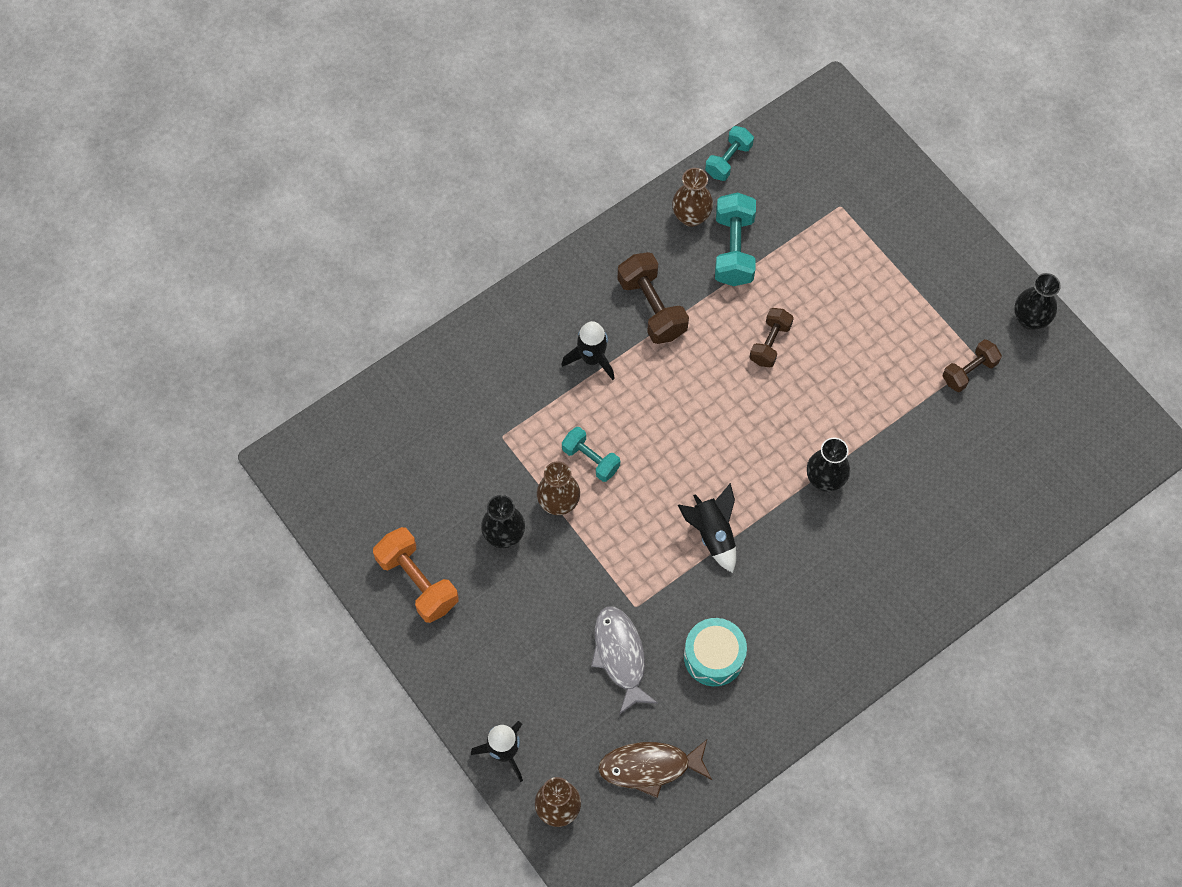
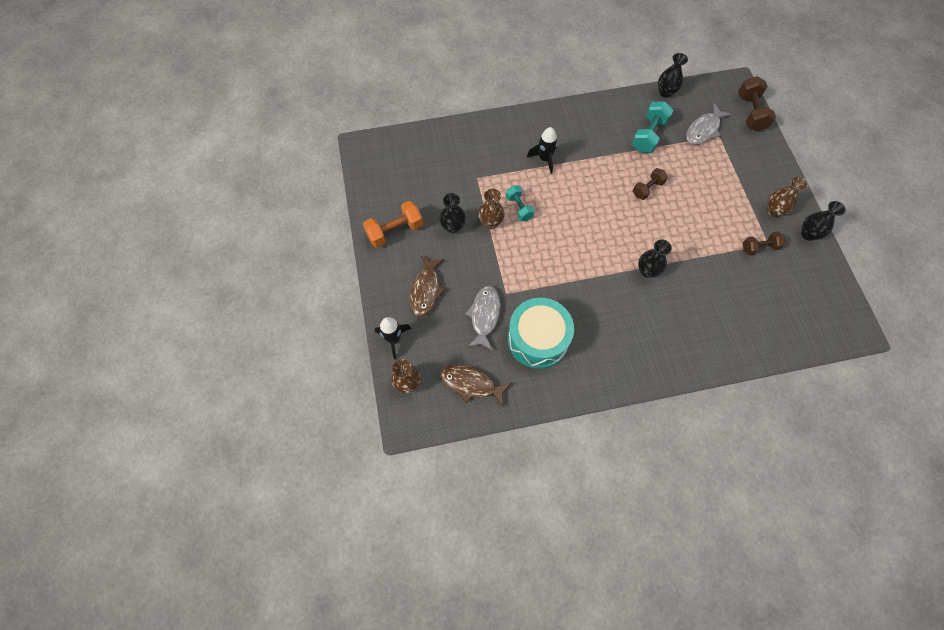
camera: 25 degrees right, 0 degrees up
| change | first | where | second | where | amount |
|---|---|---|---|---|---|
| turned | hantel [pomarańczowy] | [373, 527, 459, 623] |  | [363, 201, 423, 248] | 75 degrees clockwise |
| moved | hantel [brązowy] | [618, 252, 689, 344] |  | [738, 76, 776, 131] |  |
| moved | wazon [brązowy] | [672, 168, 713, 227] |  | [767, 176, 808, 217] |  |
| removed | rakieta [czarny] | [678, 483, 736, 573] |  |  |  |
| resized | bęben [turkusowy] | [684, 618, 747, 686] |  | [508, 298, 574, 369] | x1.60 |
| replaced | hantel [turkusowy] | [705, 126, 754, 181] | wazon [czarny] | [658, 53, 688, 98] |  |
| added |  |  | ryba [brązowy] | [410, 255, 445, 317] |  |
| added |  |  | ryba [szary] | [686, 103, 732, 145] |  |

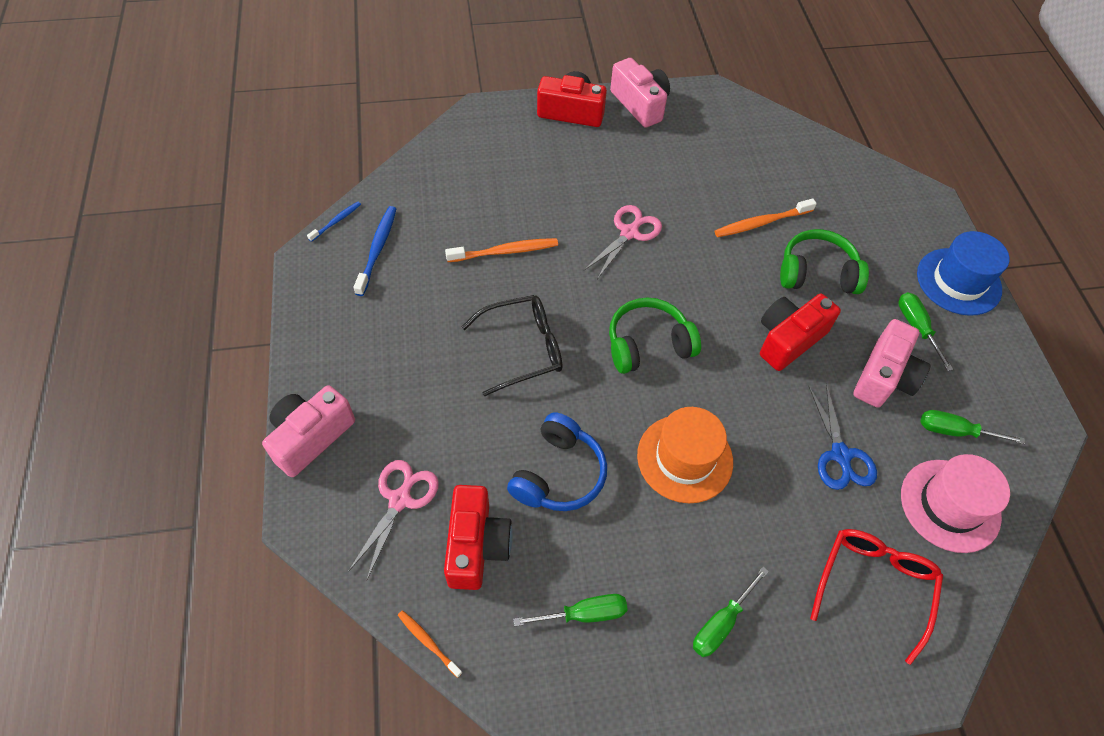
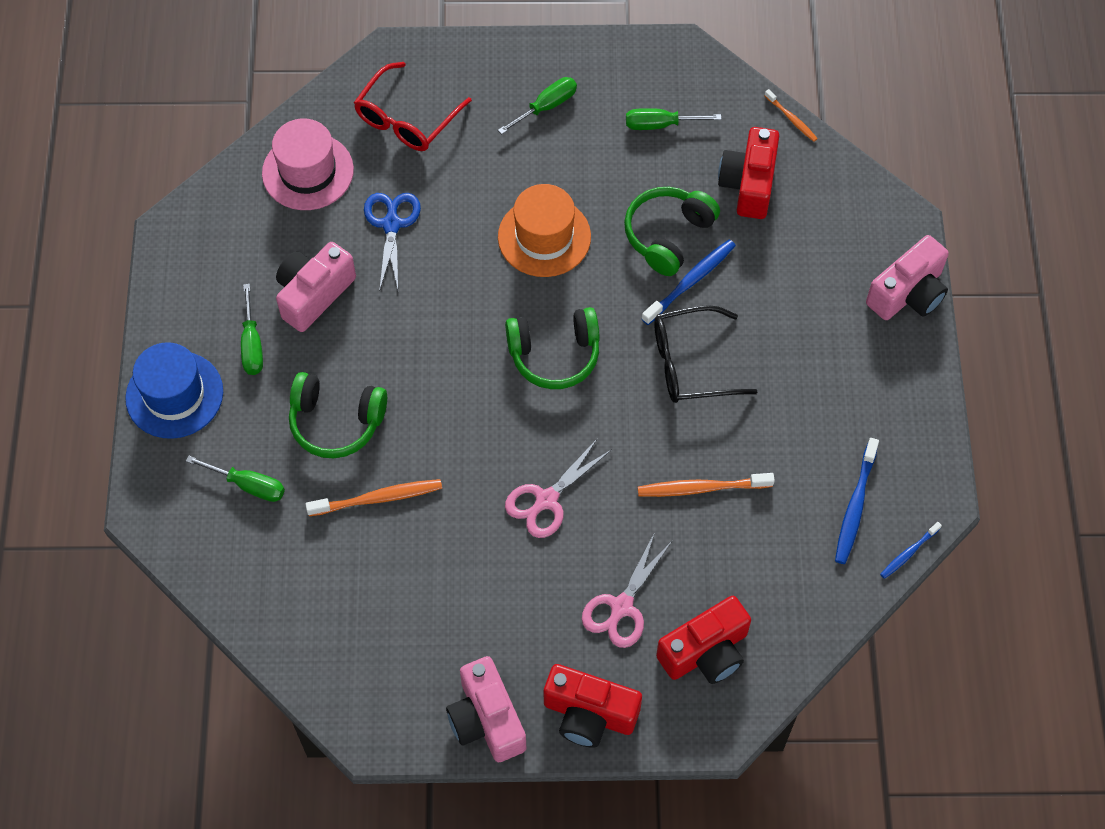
camera: 170 degrees left, 5 degrees up
| change | first | where | second | where | amount |
|---|---|---|---|---|---|
| moved | nożyczki [różowy] | [348, 460, 439, 579] |  | [582, 532, 672, 648] |  |
| recoloured | słuchawki [niebieski] | [507, 412, 607, 511] | słuchawki [zielony] | [624, 187, 720, 276] |  |
| moved | aparat fotograficzny [czerwony] | [760, 294, 841, 371] |  | [656, 596, 751, 684] |  |
| moved | śrubokręt [zielony] | [920, 410, 1025, 444] |  | [186, 455, 285, 502] |  |
| added |  |  | szczoteczka do zębów [niebieski] | [641, 239, 736, 325] |  |

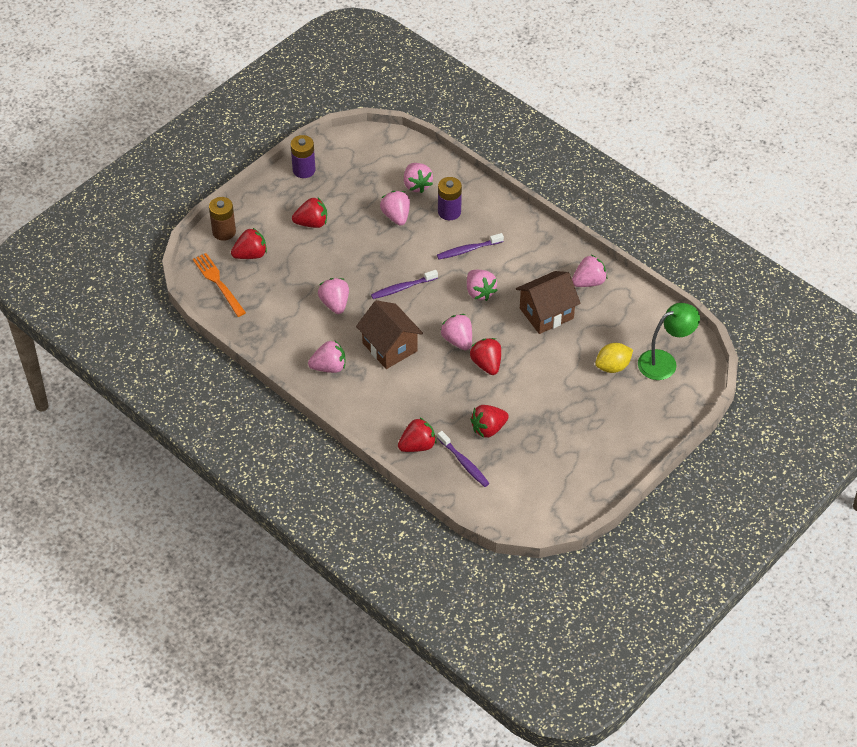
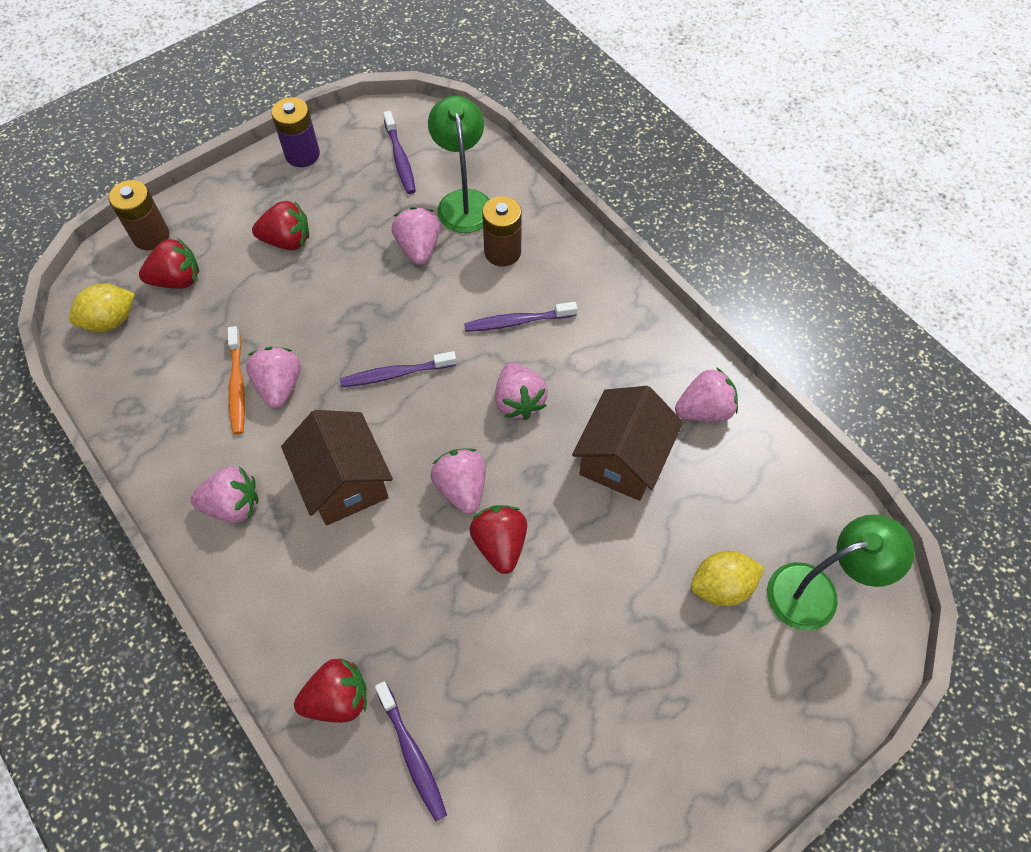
camera: 10 degrees right, 10 degrees up
| change | first | where | second | where | amount |
|---|---|---|---|---|---|
| replaced | widelec [pomarańczowy] | [193, 253, 246, 317] | cytryna [żółty] | [69, 284, 135, 332] |  |
| replaced | truskawka [różowy] | [404, 163, 433, 193] | lampka [zielony] | [428, 96, 490, 233] |  |
| recoloured | bateria [fioletowy] | [438, 177, 462, 220] | bateria [brązowy] | [482, 196, 522, 267] |  |
| removed | truskawka [czerwony] | [470, 405, 509, 438] |  |  |  |
| turned | domek [brązowy] | [516, 271, 581, 334] |  | [572, 386, 683, 501] | 45 degrees counterclockwise |
| added |  |  | szczoteczka do zębów [pomarańczowy] | [228, 326, 245, 434] |  |
| added |  |  | szczoteczka do zębów [fioletowy] | [383, 111, 416, 194] |  |

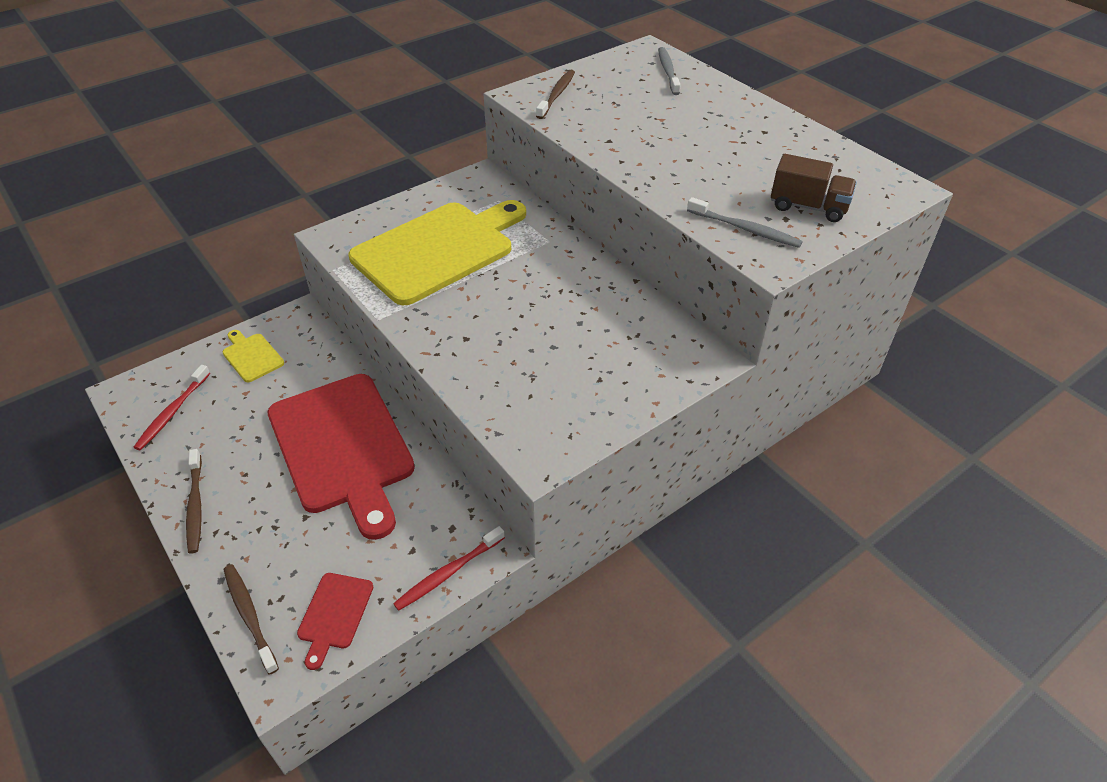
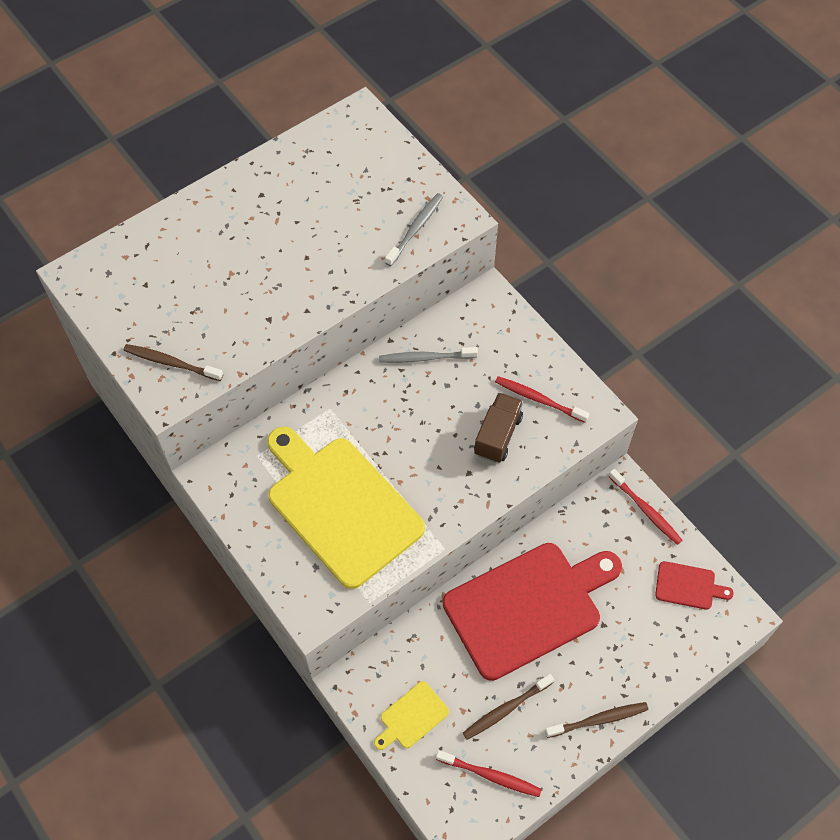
camera: 90 degrees left, 15 degrees up
| change | first | where | second | where | amount |
|---|---|---|---|---|---|
| moved | szczoteczka do zębów [brązowy] | [223, 565, 279, 675] |  | [463, 674, 554, 740] |  |
| moved | szczoteczka do zębów [szary] | [658, 47, 680, 95] |  | [379, 347, 478, 363] |  |
| moved | ciężarówka [brązowy] | [771, 154, 857, 222] |  | [474, 392, 523, 463] |  |
| added |  |  | szczoteczka do zębów [czerwony] | [495, 376, 590, 423] |  |

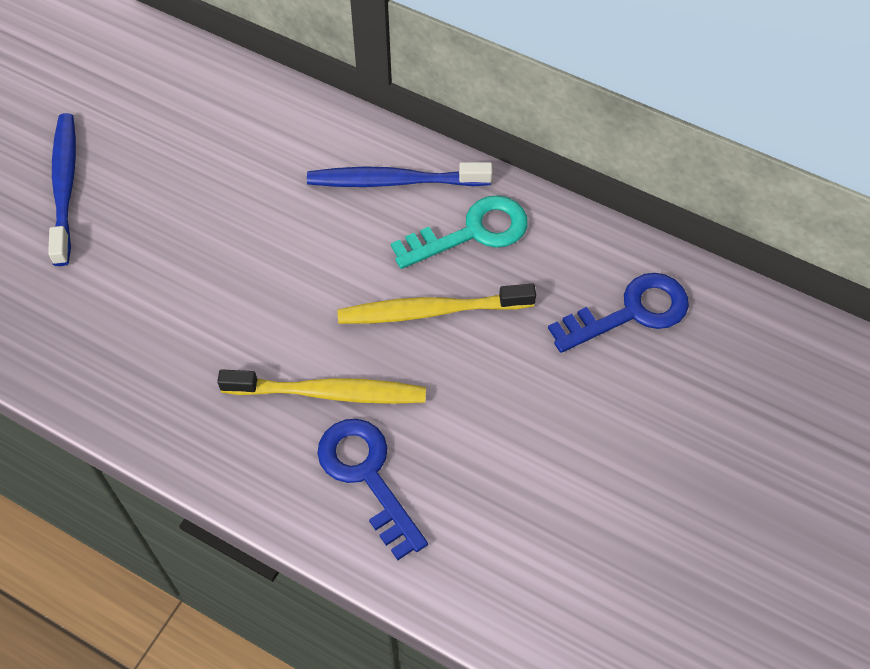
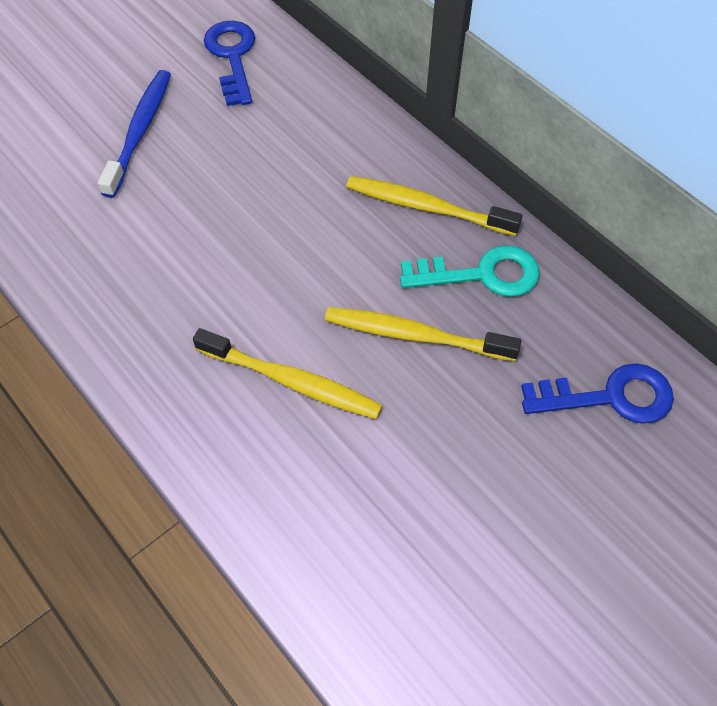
camera: 20 degrees right, 0 degrees up
| change | first | where | second | where | amount |
|---|---|---|---|---|---|
| recoloured | szczoteczka do zębów [niebieski] | [307, 162, 493, 187] | szczoteczka do zębów [żółty] | [346, 176, 522, 236] |  |
| moved | klucz [niebieski] | [317, 419, 428, 560] |  | [204, 21, 255, 106] |  |

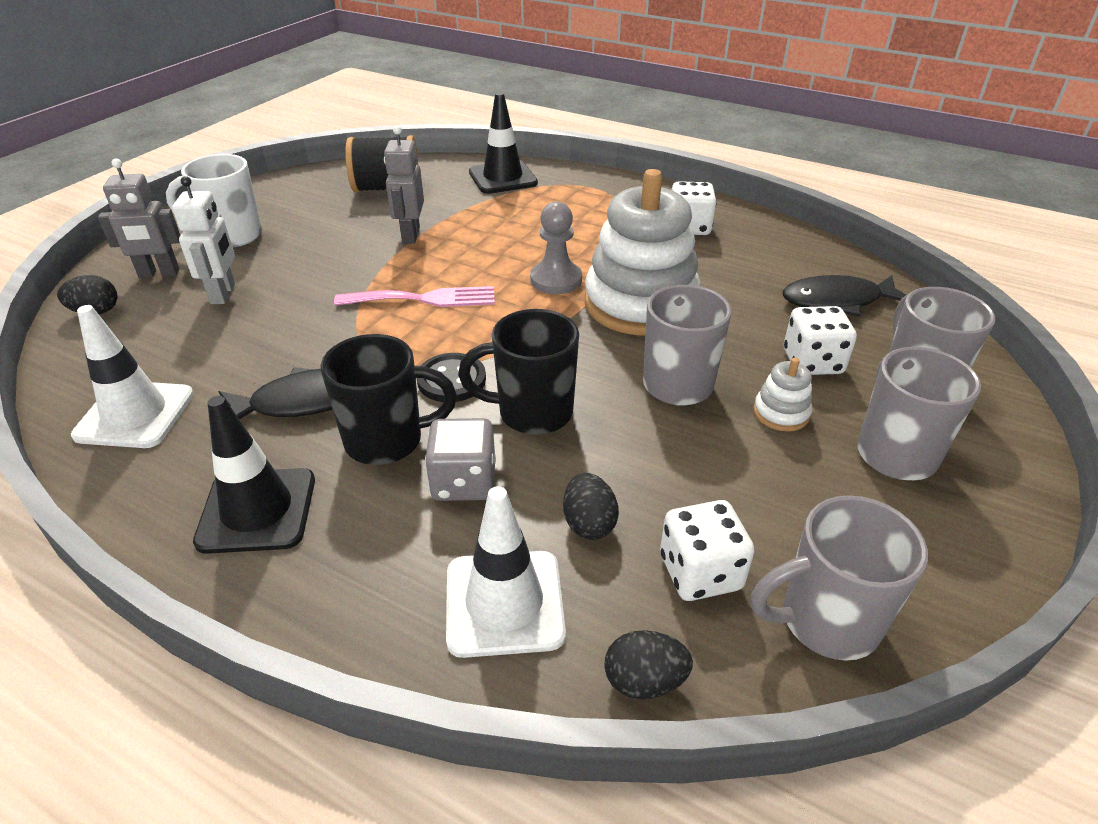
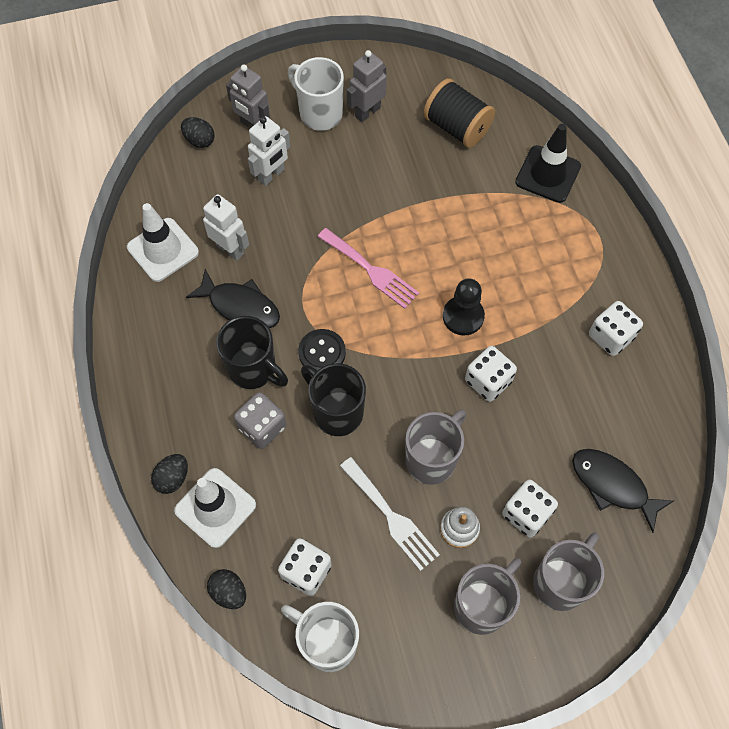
camera: 45 degrees right, 25 degrees up
| change | first | where | second | where | amount |
|---|---|---|---|---|---|
| removed | pachołek [czarny] | [193, 396, 315, 554] |  |  |  |
| moved | robot [szary] | [384, 125, 424, 244] |  | [347, 50, 386, 122] |  |
| recoloured | pionek [szary] | [530, 202, 582, 294] | pionek [czarny] | [443, 278, 485, 335] |  |
| moved | jajko [czarny] | [563, 473, 619, 540] |  | [151, 454, 188, 494] |  |
| replaced | zabawka nakładanka [biały] | [585, 169, 701, 335] | kostka do gry [biały] | [465, 346, 517, 402] |  |
| recoloured | kubek [szary] | [751, 495, 928, 661] | kubek [biały] | [281, 602, 359, 672] |  |
| added |  |  | robot [biały] | [203, 194, 249, 261] |  |
| added |  |  | widelec [biały] | [340, 457, 440, 571] |  |

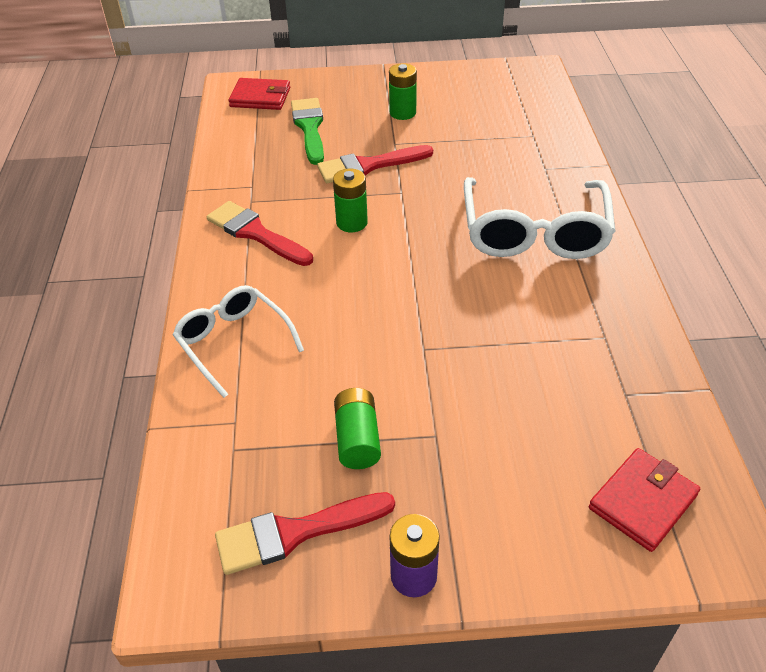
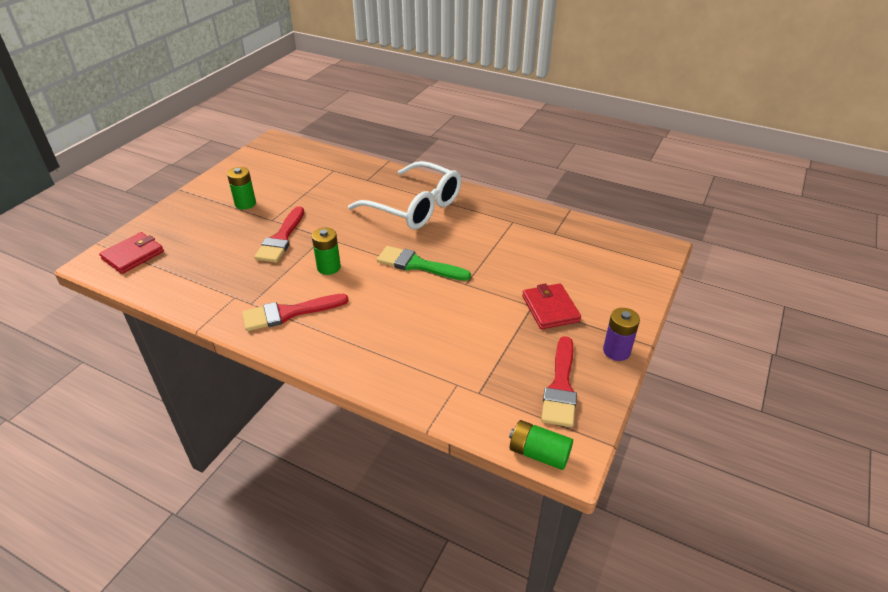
camera: 60 degrees left, 5 degrees down
| change | first | where | second | where | amount |
|---|---|---|---|---|---|
| removed | okulary [biały] | [173, 285, 304, 398] |  |  |  |
| moved | pędzel [zielony] | [291, 98, 324, 165] |  | [377, 246, 471, 281] |  |
| moved | bateria [zielony] | [334, 388, 381, 469] |  | [509, 420, 573, 470] |  |
| moved | portfel [czerwony] | [589, 448, 700, 552] |  | [522, 283, 581, 329] |  |

